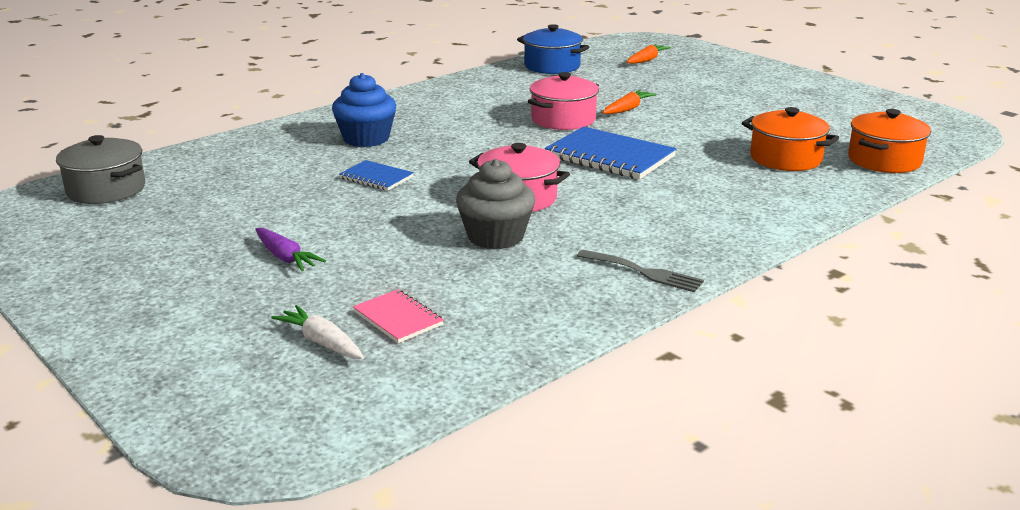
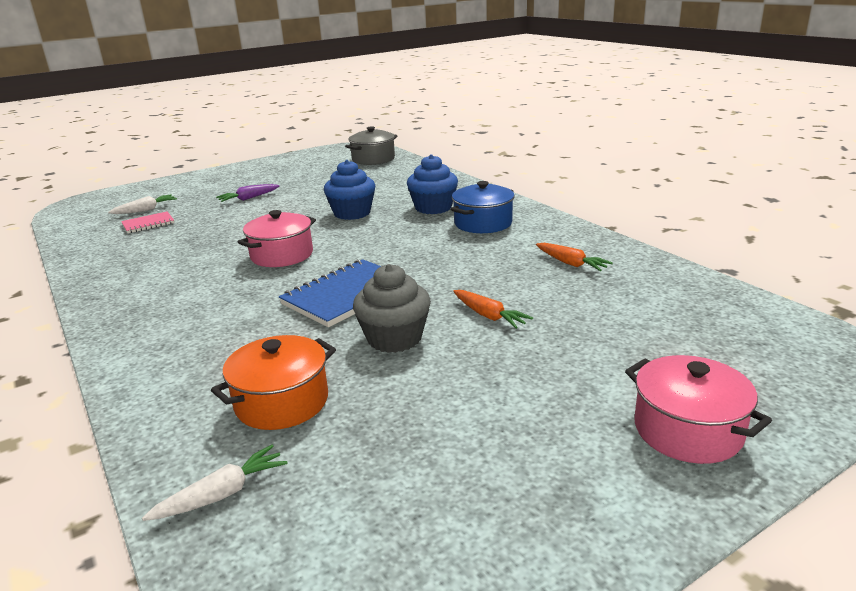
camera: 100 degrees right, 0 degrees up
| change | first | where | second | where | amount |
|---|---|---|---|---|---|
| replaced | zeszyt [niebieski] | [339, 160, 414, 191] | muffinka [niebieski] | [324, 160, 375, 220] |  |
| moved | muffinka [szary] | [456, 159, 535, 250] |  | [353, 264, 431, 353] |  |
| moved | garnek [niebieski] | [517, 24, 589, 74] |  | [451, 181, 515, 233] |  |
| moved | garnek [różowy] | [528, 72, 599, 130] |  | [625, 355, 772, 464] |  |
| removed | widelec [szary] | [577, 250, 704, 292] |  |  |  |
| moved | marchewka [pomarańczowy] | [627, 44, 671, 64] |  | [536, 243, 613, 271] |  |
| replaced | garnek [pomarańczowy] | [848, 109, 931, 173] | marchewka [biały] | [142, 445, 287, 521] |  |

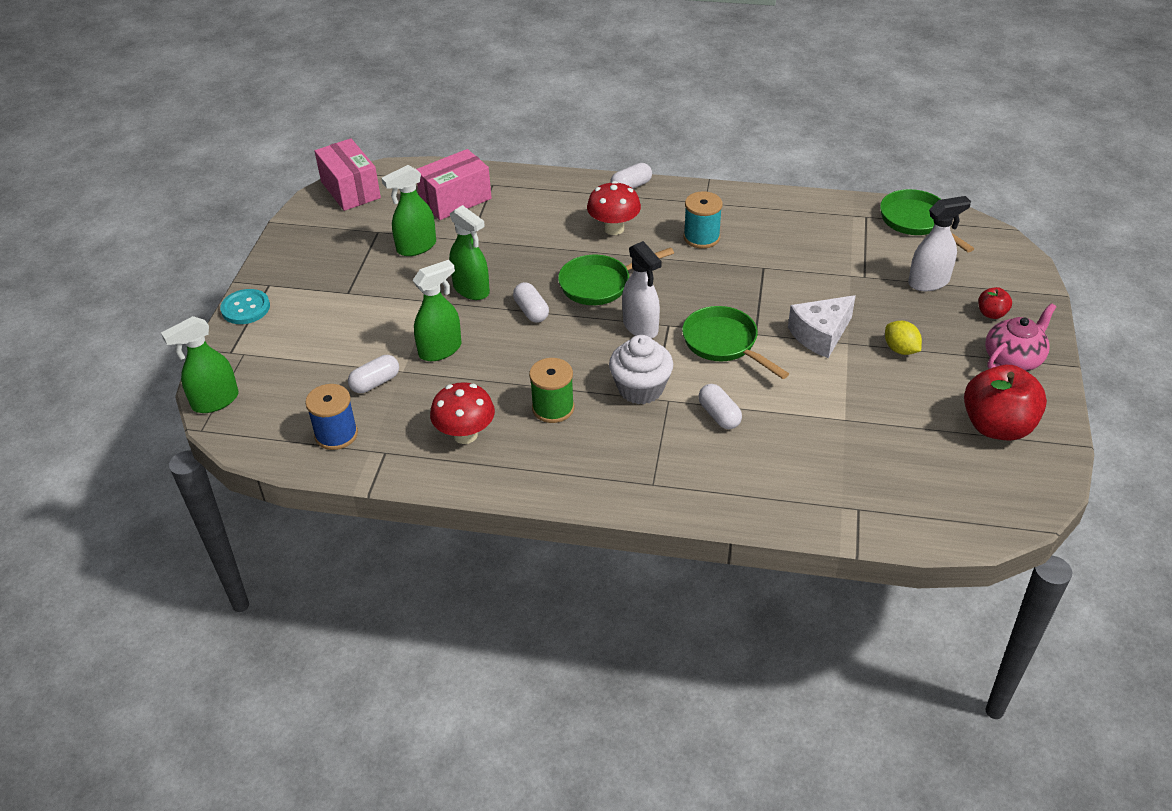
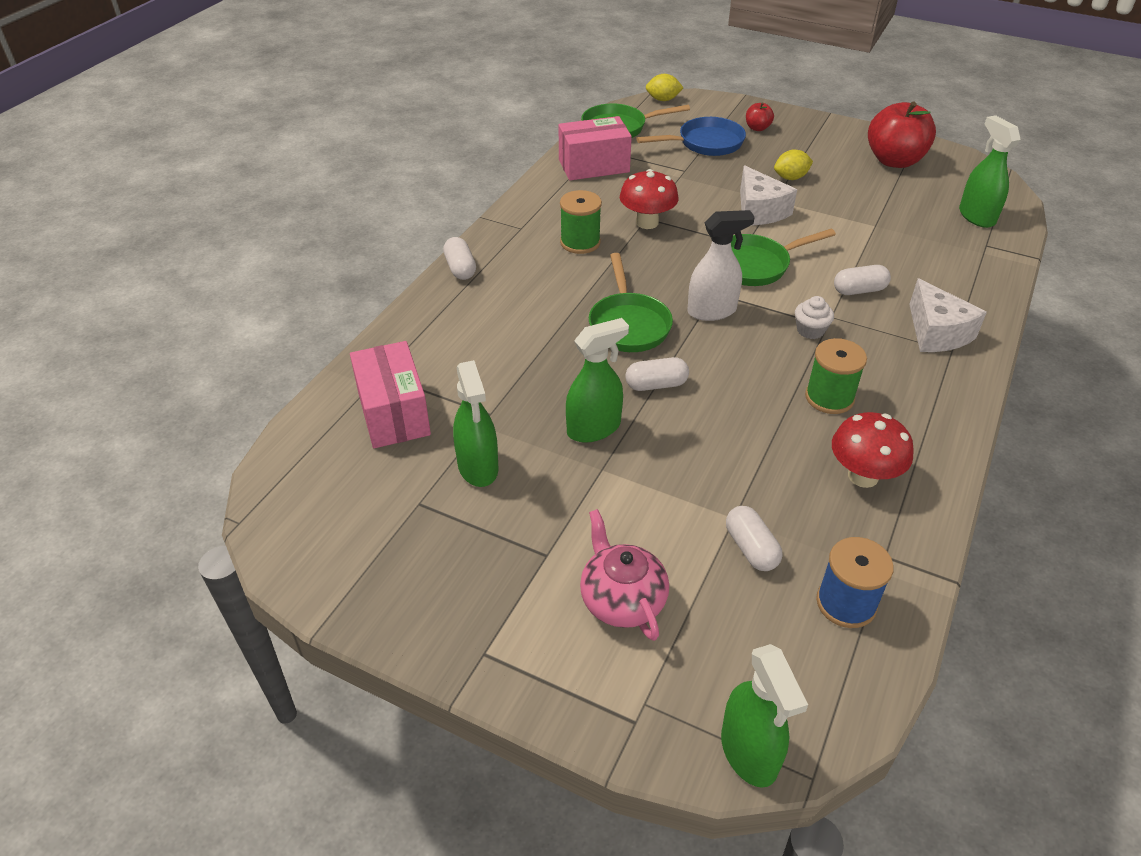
camera: 75 degrees left, 0 degrees up
| change | first | where | second | where | amount |
|---|---|---|---|---|---|
| removed | guzik [turkusowy] | [220, 289, 270, 324] |  |  |  |
| moved | pudełko [różowy] | [315, 138, 381, 211] |  | [559, 116, 632, 180] |  |
| moved | spryskiwacz [zielony] | [413, 260, 462, 361] |  | [959, 115, 1021, 228] |  |
| moved | grzyb [czerwony] | [587, 181, 641, 235] |  | [620, 169, 678, 229] |  |
| resized | muffinka [biały] | [609, 335, 673, 404] |  | [795, 296, 834, 339] | x0.56 |
| recoloured | szpulka [turkusowy] | [684, 191, 723, 248] | szpulka [zielony] | [560, 190, 602, 254] |  |
| replaced | spryskiwacz [biały] | [908, 196, 971, 291] | patelnia [niebieski] | [636, 117, 746, 156] |  |
| moved | imbryk [różowy] | [985, 303, 1056, 371] |  | [580, 509, 669, 641] |  |
| added |  |  | cytryna [żółty] | [646, 74, 683, 101] |  |
| added |  |  | ser [biały] | [909, 278, 987, 352] |  |

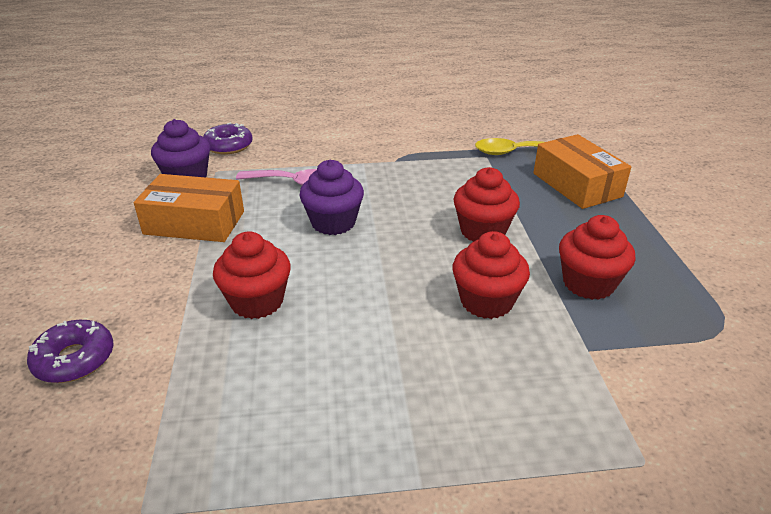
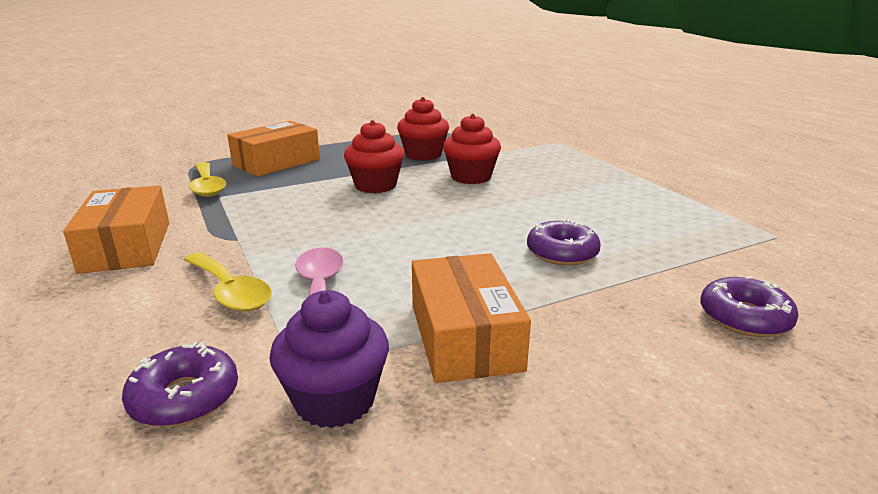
camera: 110 degrees left, 10 degrees down
| change | first | where | second | where | amount |
|---|---|---|---|---|---|
| replaced | muffinka [czerwony] | [213, 231, 291, 319] | donut [fioletowy] | [527, 219, 601, 266] |  |
| removed | muffinka [fioletowy] | [299, 160, 364, 235] |  |  |  |
| added |  |  | pudełko [pomarańczowy] | [63, 185, 169, 274] |  |
| added |  |  | łyżka [żółty] | [184, 252, 272, 312] |  |

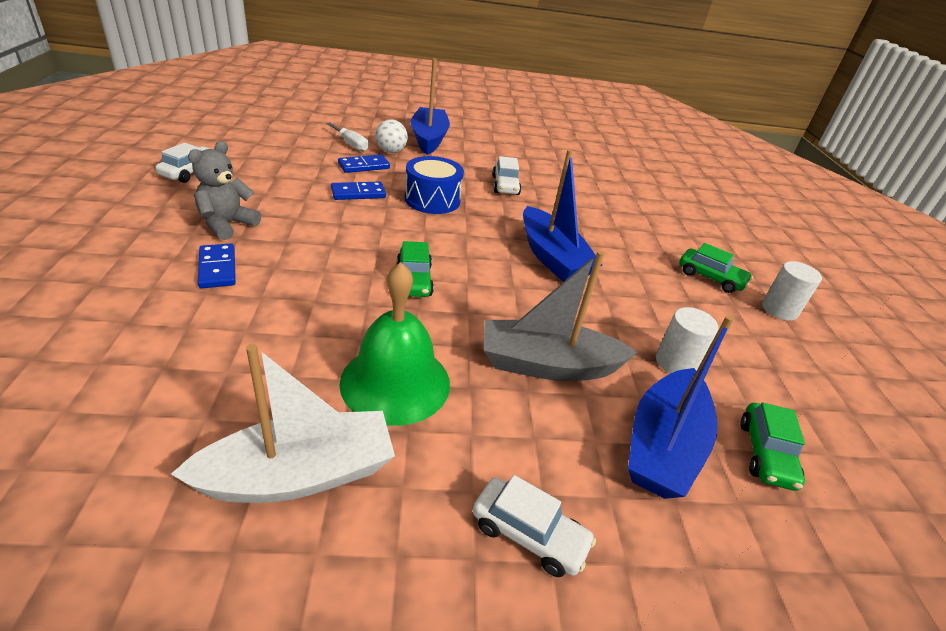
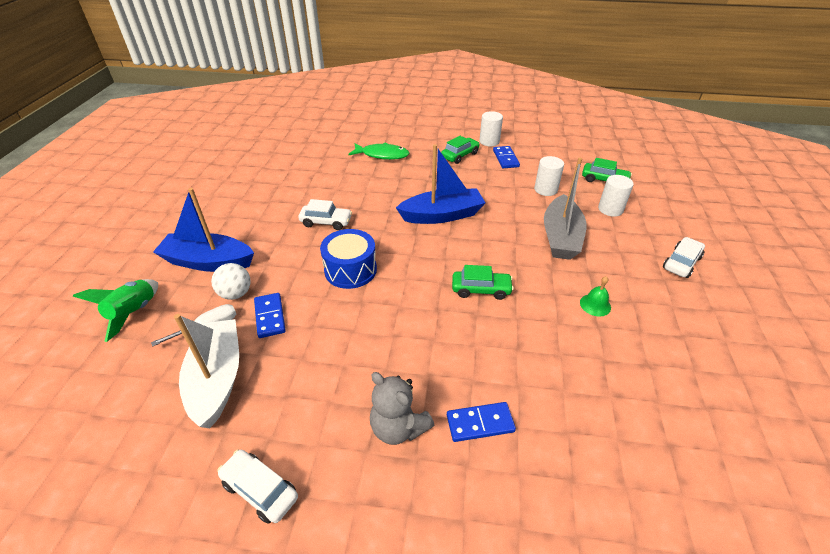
camera: 75 degrees left, 5 degrees up
| change | first | where | second | where | amount |
|---|---|---|---|---|---|
| moved | łódka [biały] | [171, 344, 395, 503] |  | [174, 314, 239, 428] |  |
| moved | kostka domina [niebieski] | [331, 182, 386, 200] |  | [493, 146, 520, 168] |  |
| resized | dzwonek [zielony] | [339, 262, 450, 426] |  | [580, 276, 611, 317] | x0.43 |
| replaced | łódka [niebieski] | [628, 315, 734, 499] | walec [biały] | [598, 175, 634, 217] |  |
| added |  |  | rakieta [zielony] | [73, 279, 158, 342] |  |
| added |  |  | ryba [zielony] | [348, 142, 409, 160] |  |

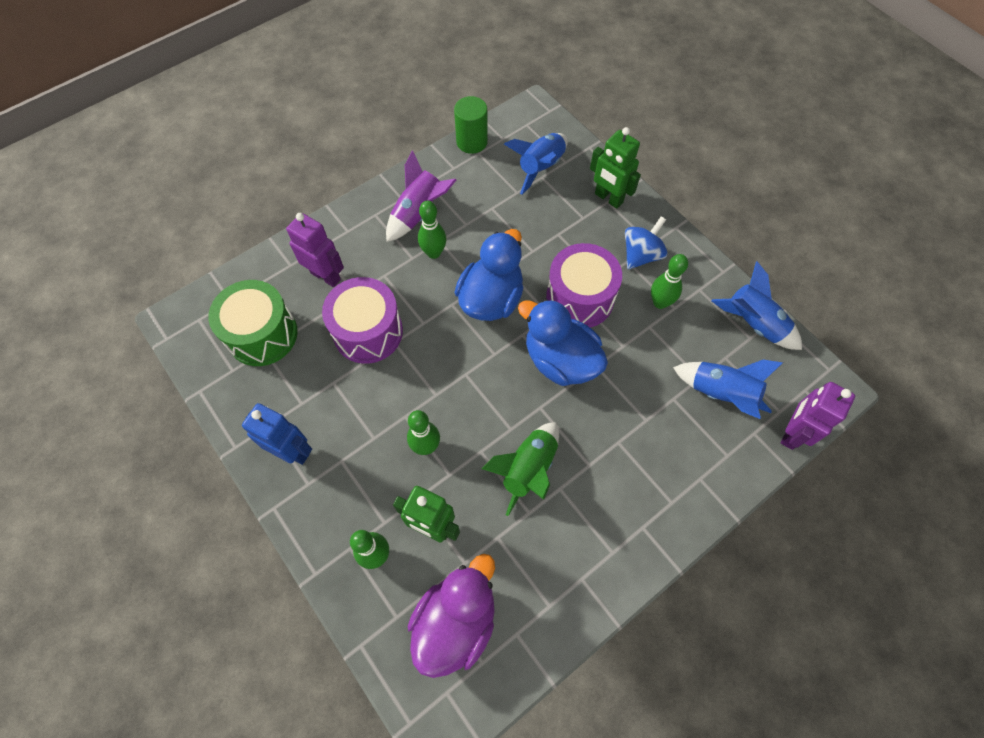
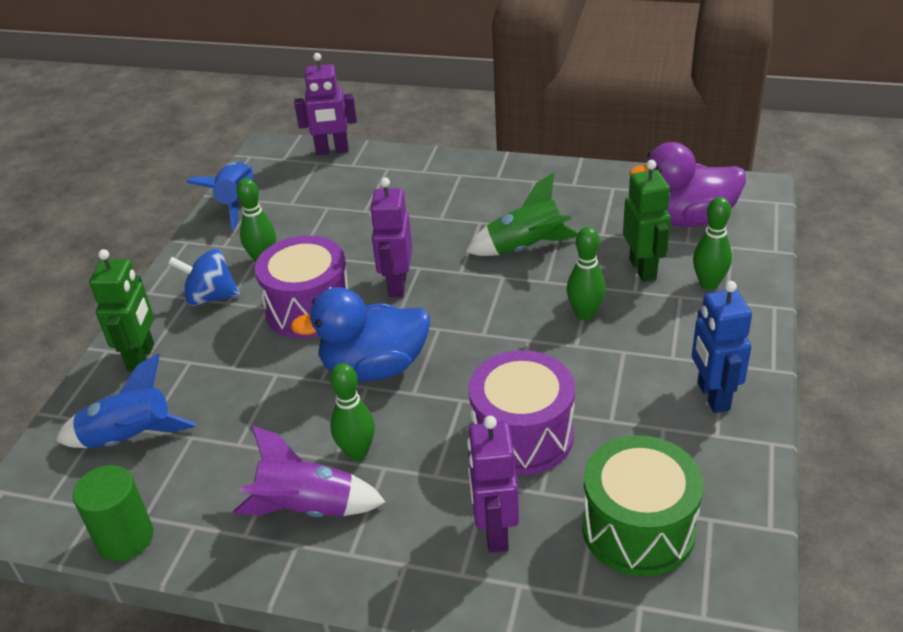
camera: 125 degrees left, 25 degrees down
| change | first | where | second | where | amount |
|---|---|---|---|---|---|
| replaced | kaczka [niebieski] | [518, 299, 608, 386] | robot [fioletowy] | [370, 177, 412, 297] |  |
| removed | rakieta [niebieski] | [673, 360, 784, 419] |  |  |  |

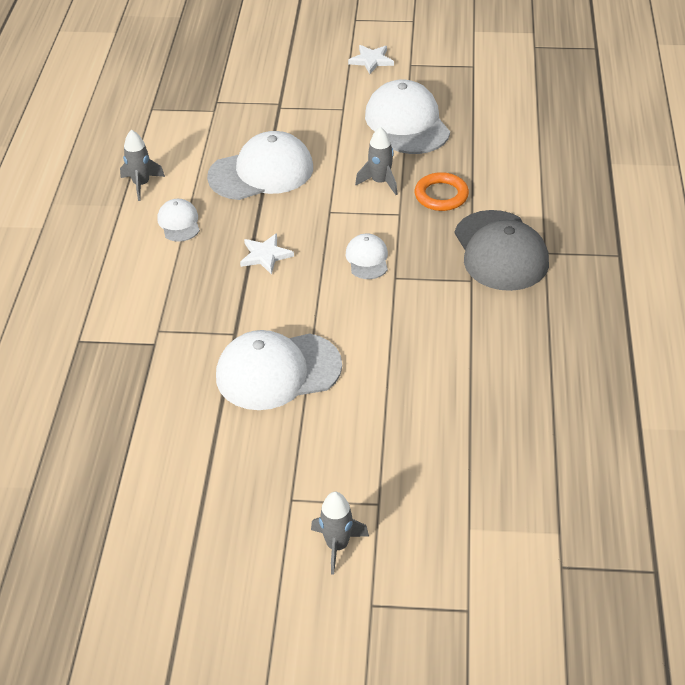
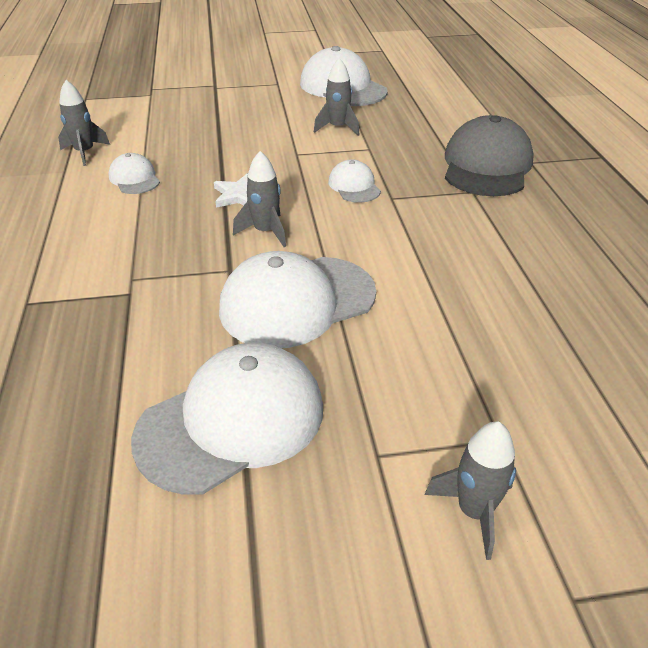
camera: 15 degrees left, 5 degrees down
| change | first | where | second | where | amount |
|---|---|---|---|---|---|
| moved | czapka [biały] | [207, 131, 313, 200] |  | [131, 343, 323, 495] |  |
| removed | gwiazda [biały] | [348, 45, 394, 74] |  |  |  |
| removed | pierścień [pomarańczowy] | [415, 172, 469, 211] |  |  |  |
| turned | czapka [szary] | [455, 210, 549, 291] |  | [445, 115, 534, 196] | 135 degrees counterclockwise |
| added |  |  | rakieta [szary] | [233, 151, 286, 247] |  |

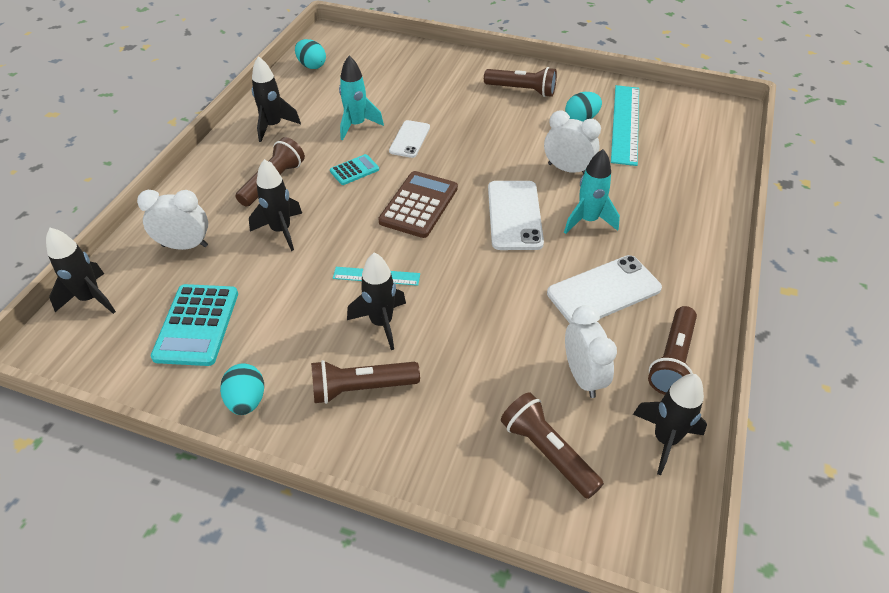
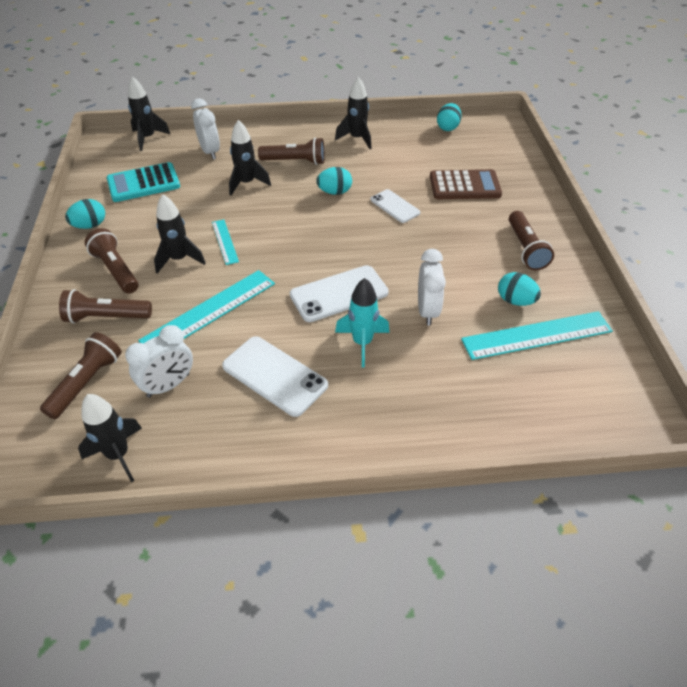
camera: 65 degrees right, 0 degrees up
| change | first | where | second | where | amount |
|---|---|---|---|---|---|
| replaced | kalkulator [turkusowy] | [330, 154, 379, 185] | jajko [turkusowy] | [316, 167, 352, 195] |  |
| removed | rakieta [turkusowy] | [339, 56, 384, 140] |  |  |  |
| moved | kalkulator [brązowy] | [378, 171, 458, 238] |  | [430, 169, 502, 199] |  |
| turned | telefon [biały] | [389, 120, 430, 158] |  | [370, 189, 420, 223] | 60 degrees clockwise |
| moved | latarka [brązowy] | [648, 306, 697, 395] |  | [59, 289, 152, 323] |  |
| added |  |  | linijka [turkusowy] | [138, 270, 275, 343] |  |

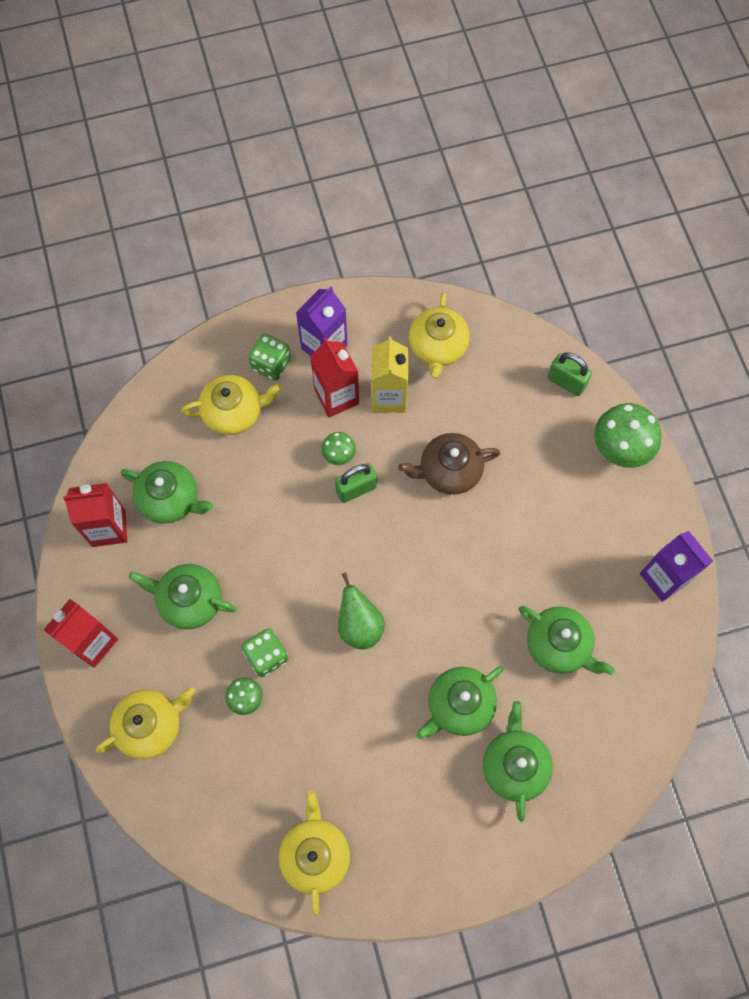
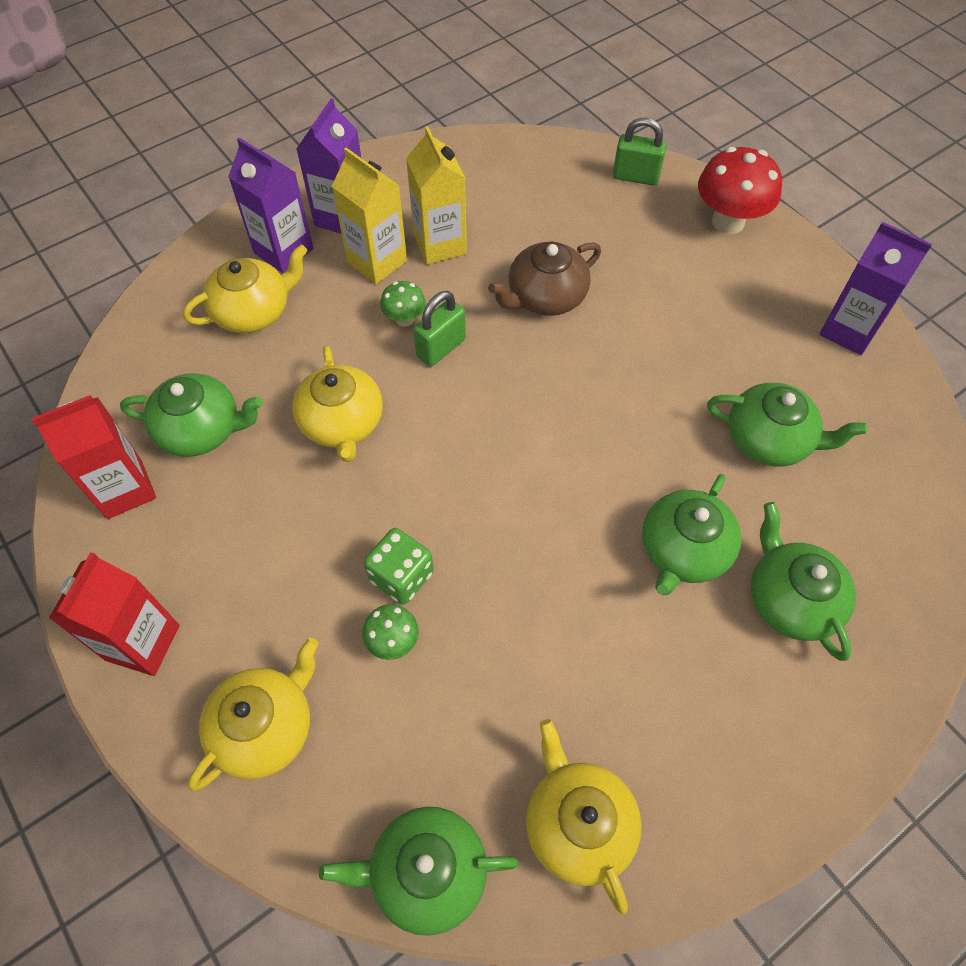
camera: 20 degrees left, 10 degrees down
| change | first | where | second | where | amount |
|---|---|---|---|---|---|
| moved | imbryk [zielony] | [129, 564, 236, 629] |  | [319, 807, 519, 936] |  |
| replaced | kostka do gry [zielony] | [249, 334, 291, 381] | karton mleka [fioletowy] | [228, 138, 313, 273] |  |
| recoloured | karton mleka [czerwony] | [310, 338, 359, 418] | karton mleka [żółty] | [332, 148, 407, 284] |  |
| removed | gruszka [zielony] | [338, 573, 385, 650] |  |  |  |
| moved | imbryk [żółty] | [409, 292, 470, 378] |  | [292, 346, 383, 462] |  |
| recoloured | grzyb [zielony] | [594, 403, 662, 468] | grzyb [czerwony] | [698, 147, 782, 234] |  |

